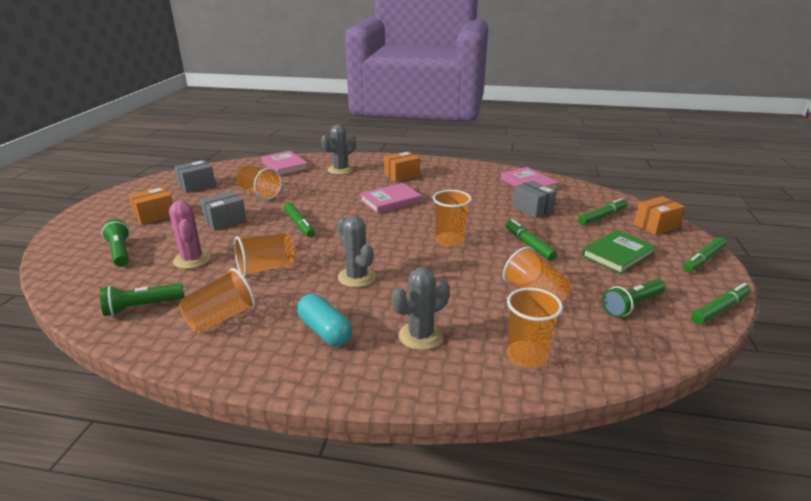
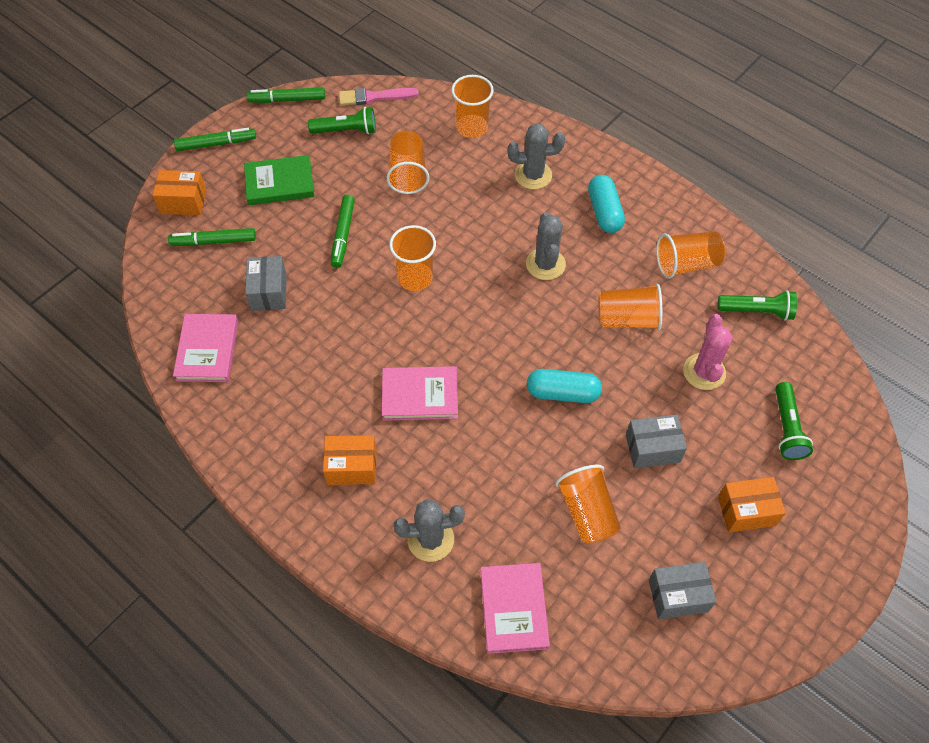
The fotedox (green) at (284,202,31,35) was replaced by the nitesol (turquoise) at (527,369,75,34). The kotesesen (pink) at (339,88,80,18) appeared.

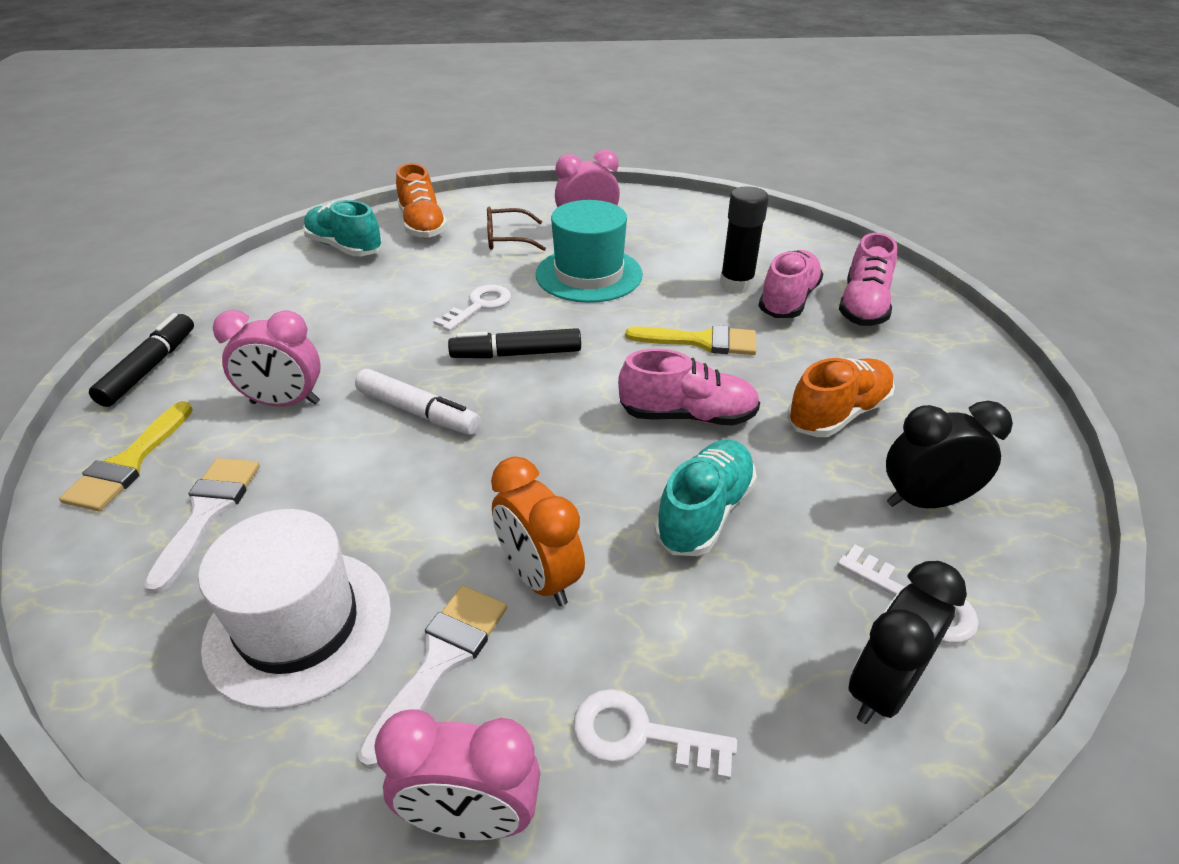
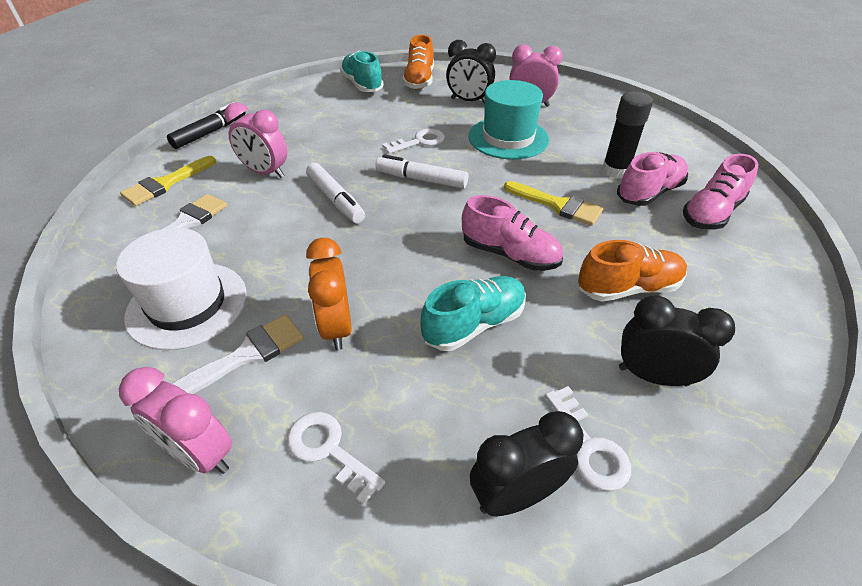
The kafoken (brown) at (487,207,59,44) was replaced by the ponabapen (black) at (446,40,50,64). The fotedox (black) at (448,328,133,30) became the fotedox (white) at (376,154,92,35).

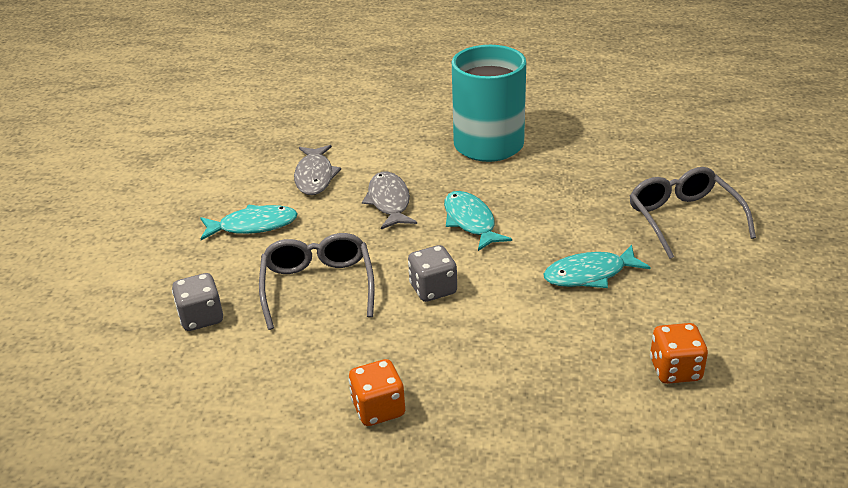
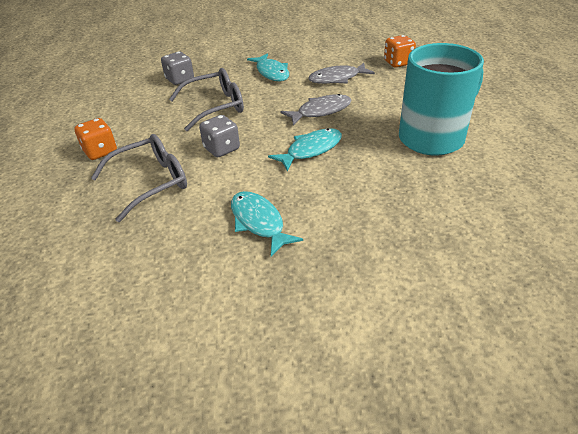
The kafoken (grey) moved from (630,167,126,92) to (91,134,96,88). The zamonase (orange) moved from (650,323,58,61) to (384,35,32,33).

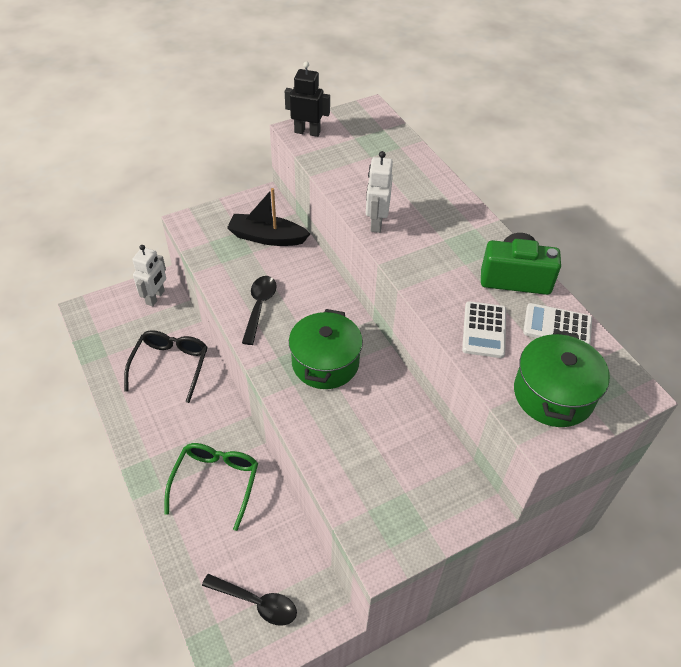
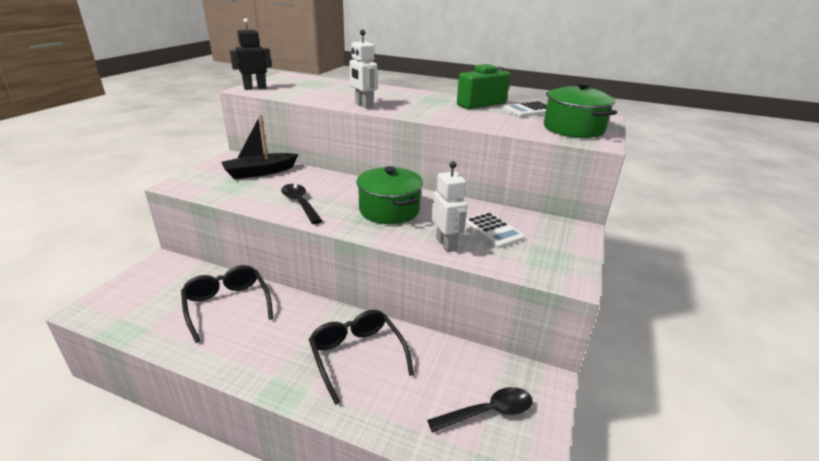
The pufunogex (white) moved from (132,245,34,61) to (432,161,35,91). The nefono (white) moved from (462,301,44,57) to (465,212,60,36). The kafoken (green) at (164,443,94,88) became the kafoken (black) at (309,310,105,95).

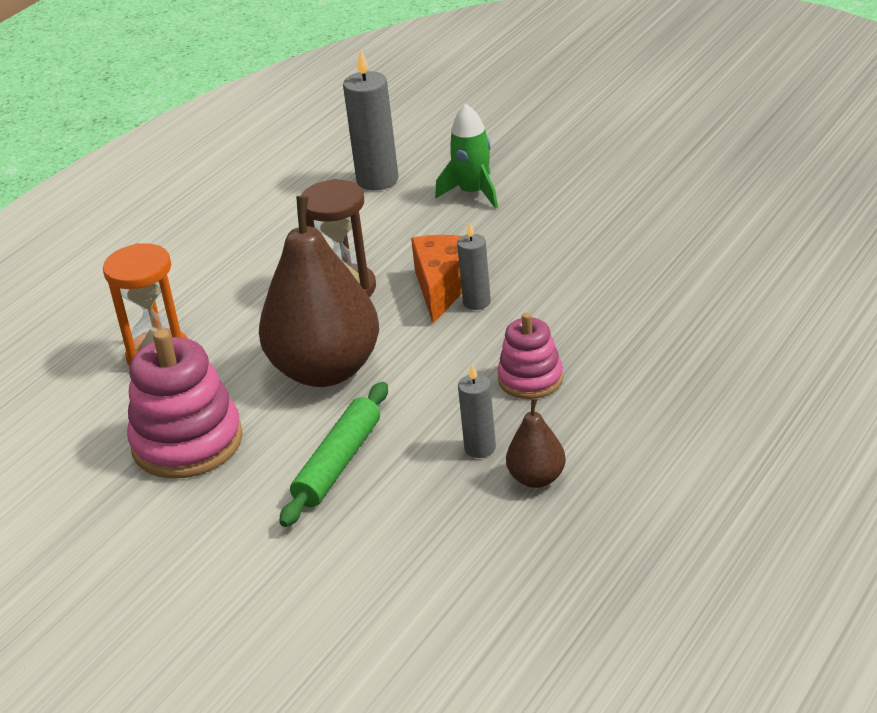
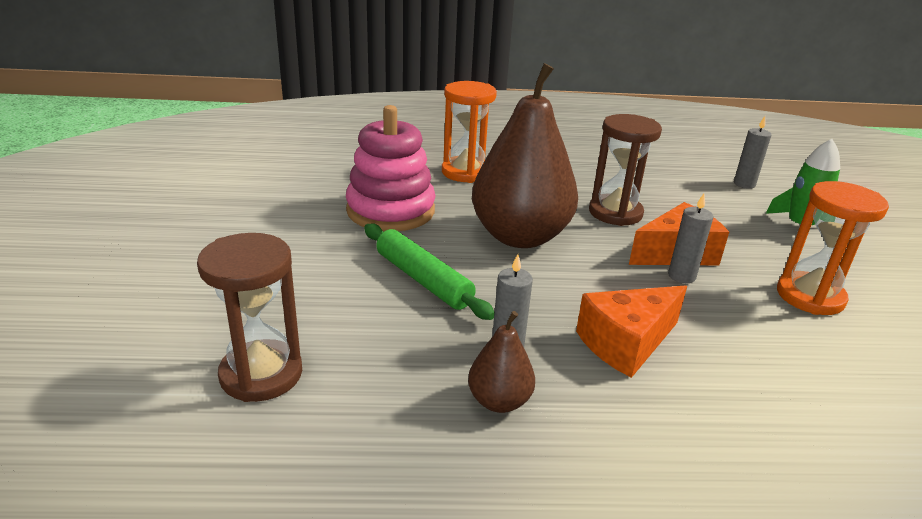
The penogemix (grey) at (343,49,56,141) changed to 0.58 times the size. The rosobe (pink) at (497,313,66,86) was replaced by the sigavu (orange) at (576,285,111,93). The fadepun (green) at (280,382,108,145) turned 60 degrees clockwise. The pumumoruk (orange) at (777,181,112,134) appeared. The pumumoruk (brown) at (197,233,105,169) appeared.

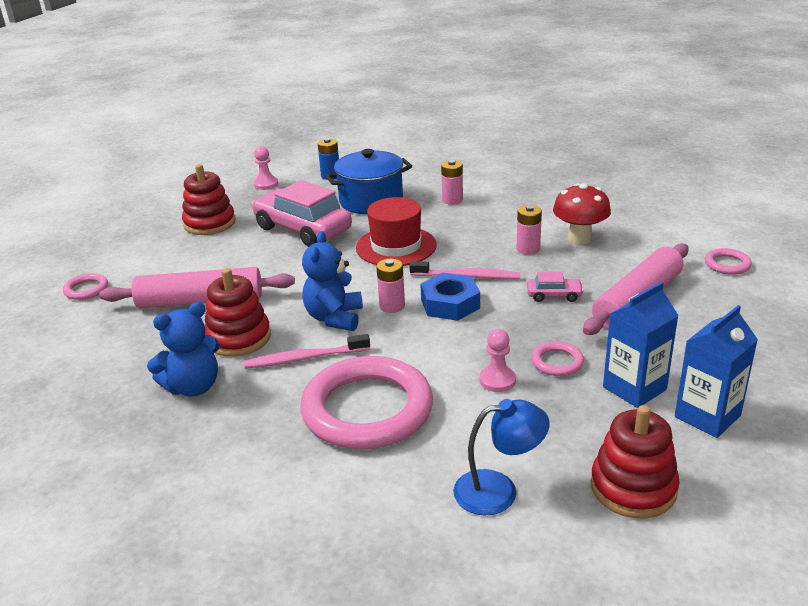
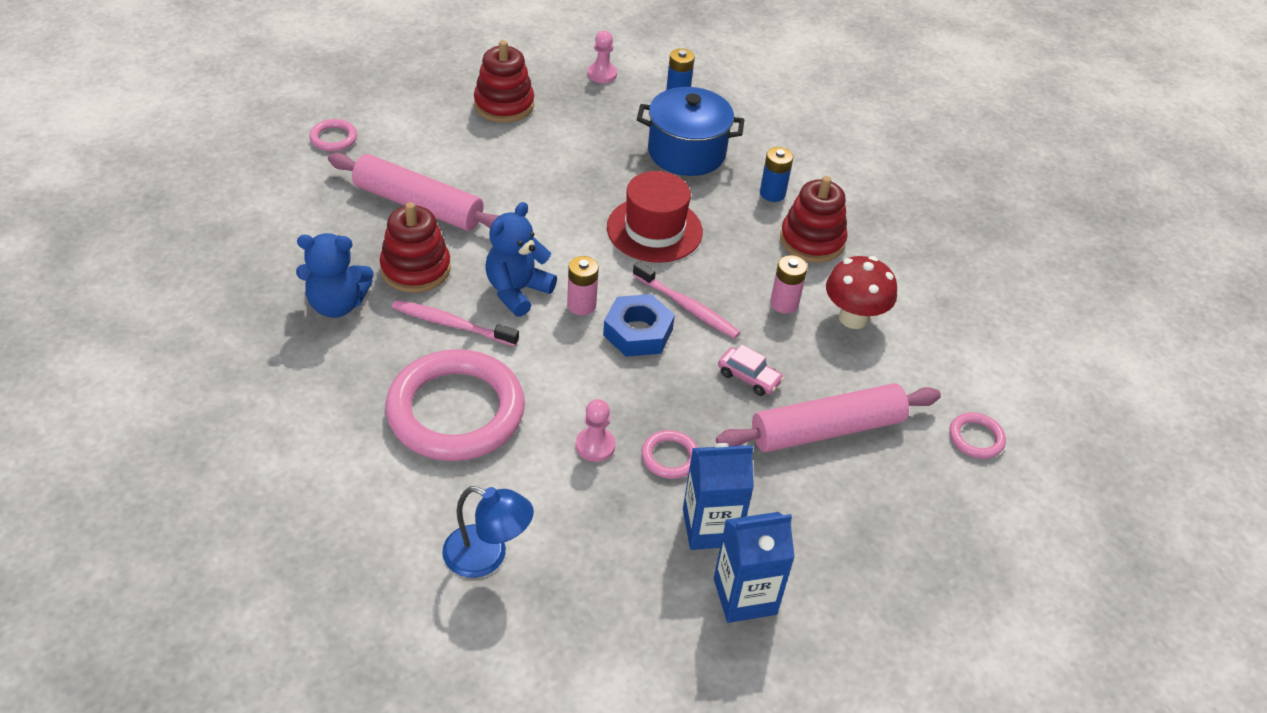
The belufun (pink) at (441,160,22,45) became the belufun (blue) at (760,147,33,55). The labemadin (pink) at (252,180,100,67) disappeared. The rosobe (red) moved from (591,405,89,114) to (780,176,68,87).

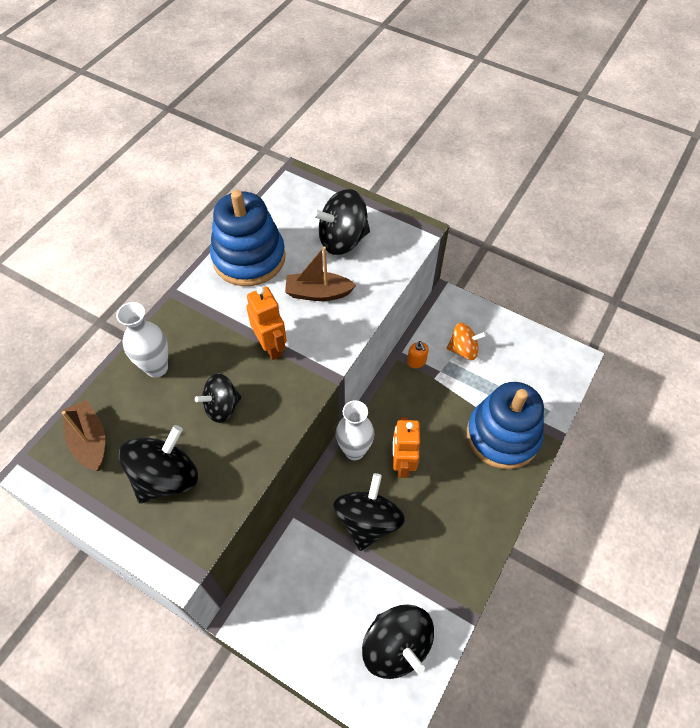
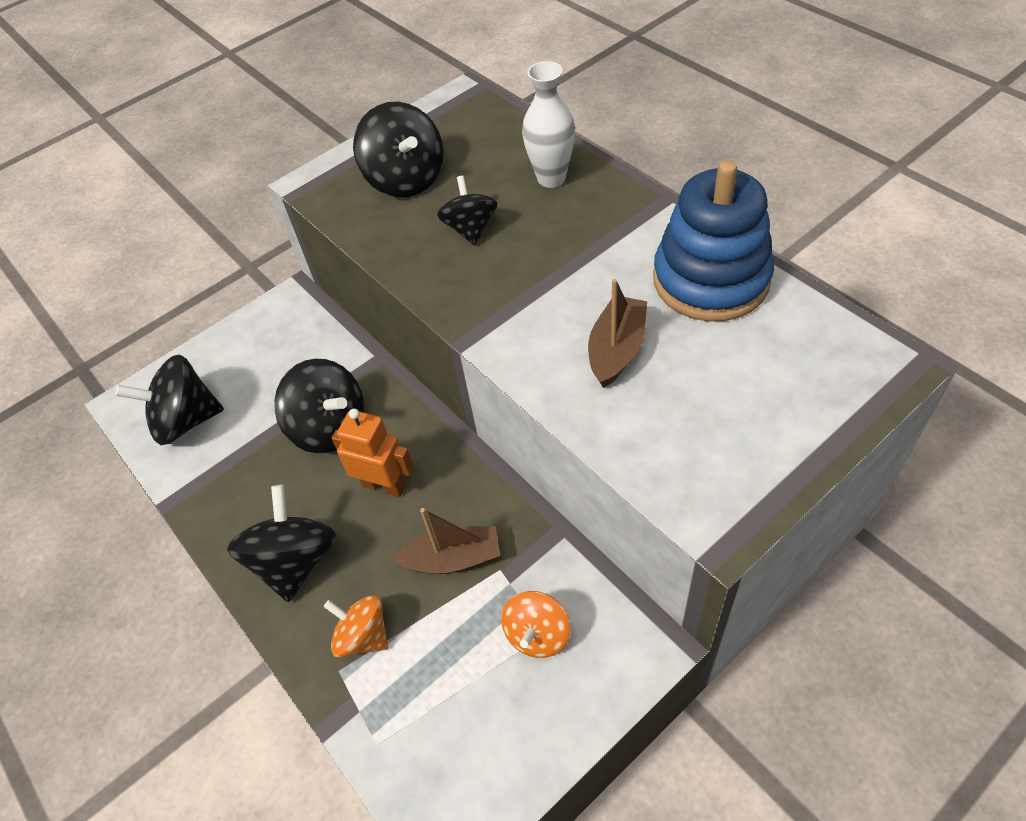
The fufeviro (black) moved from (312,189,58,66) to (227,485,110,117). The pufunogex (orange) at (246,287,41,73) disappeared. The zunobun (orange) at (407,341,22,27) disappeared. The rosobe (blue) at (467,382,77,87) was replaced by the fufeviro (orange) at (324,595,64,63). The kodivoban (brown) moved from (62,400,43,71) to (392,508,108,66). The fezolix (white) at (336,400,38,60) disappeared.

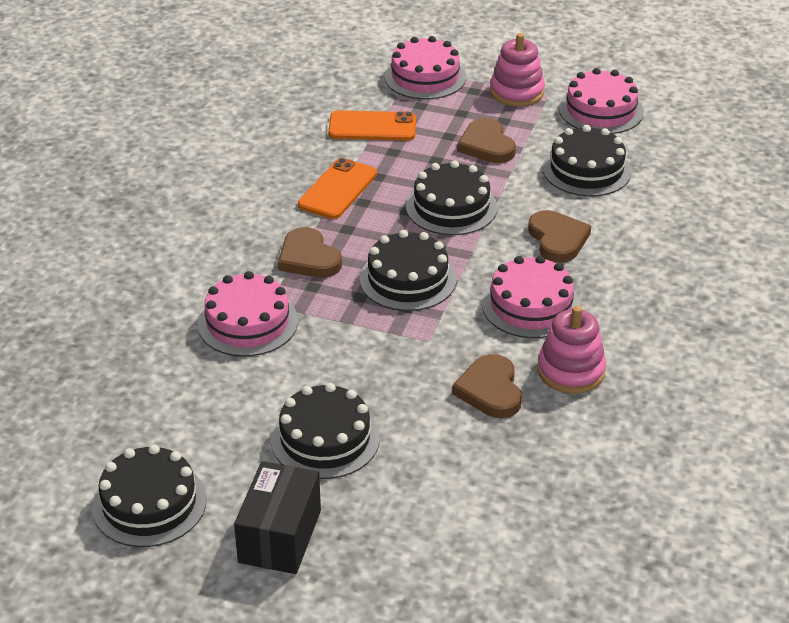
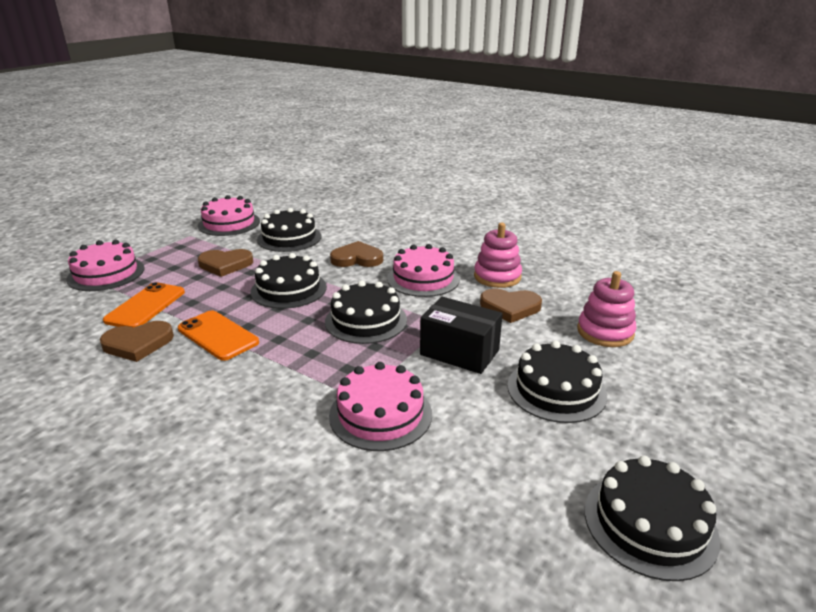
The rosobe (pink) moved from (490,33,55,74) to (577,271,59,76). The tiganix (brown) moved from (278,227,64,51) to (100,321,74,41). The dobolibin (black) moved from (234,461,87,113) to (420,297,83,77).

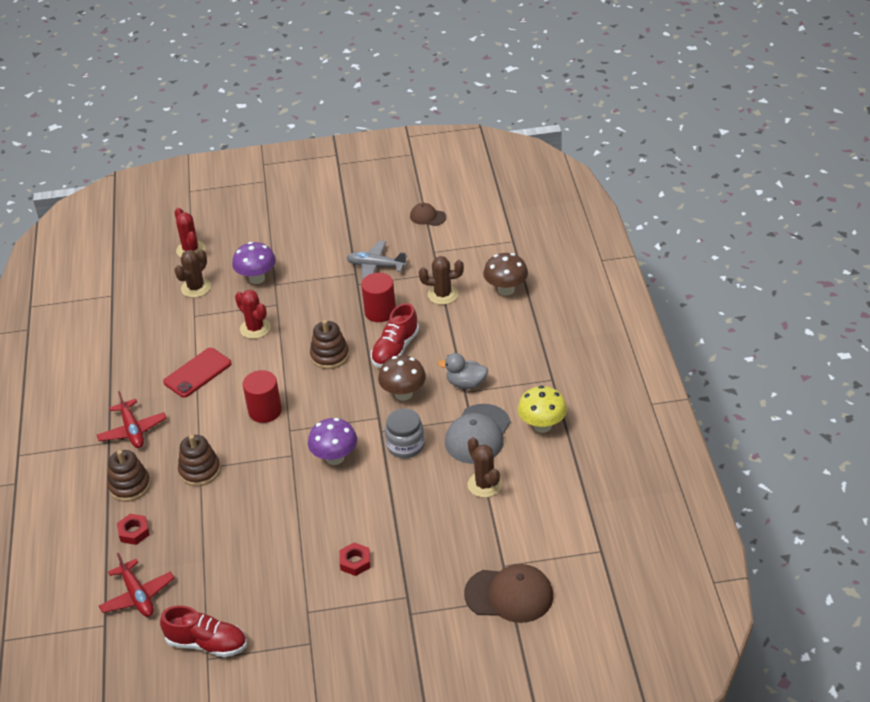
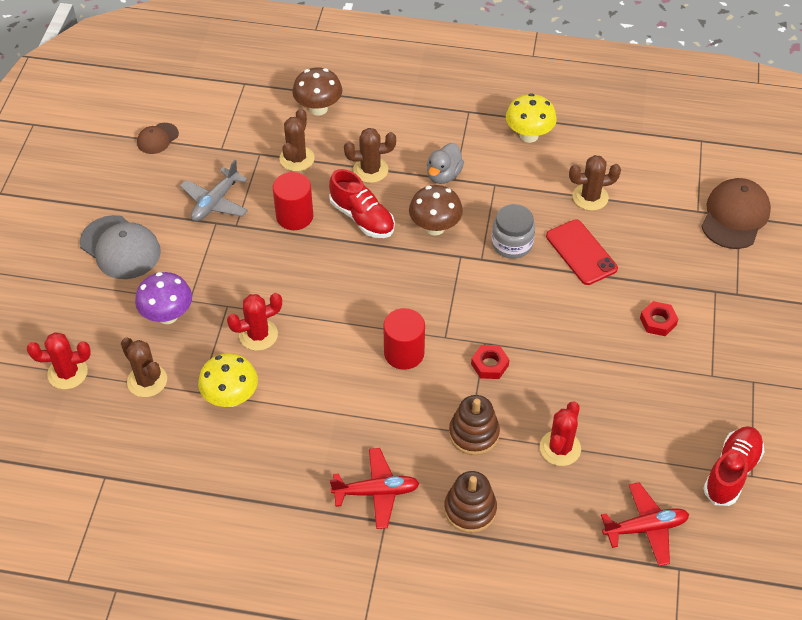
The rosobe (brown) at (310,320,39,49) disappeared. The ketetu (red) moved from (163,348,69,50) to (546,219,72,66). The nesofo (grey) moved from (445,404,65,60) to (80,215,81,64). The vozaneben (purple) at (308,418,49,47) disappeared. The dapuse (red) moved from (117,514,33,31) to (471,345,39,34). The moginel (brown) at (344,128,52,55) appeared. The vozaneben (yellow) at (198,353,60,54) appeared. The moginel (red) at (540,401,41,65) appeared.

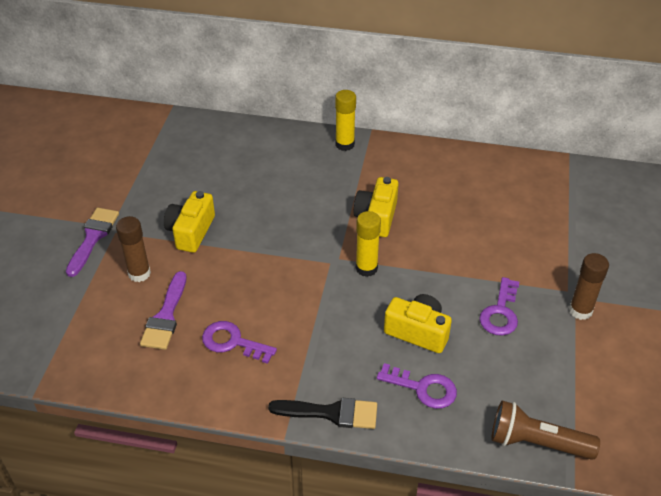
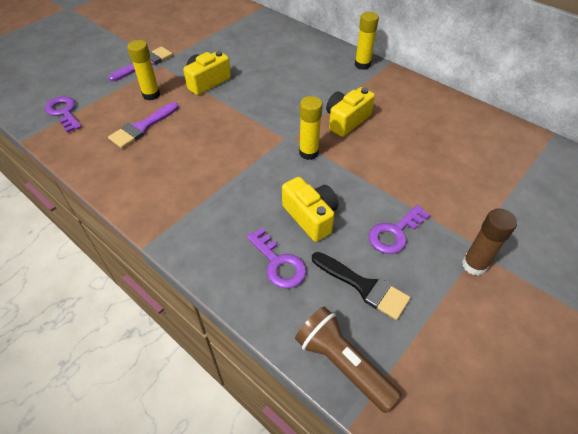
The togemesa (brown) at (116,216,35,66) became the togemesa (yellow) at (127,40,33,60). The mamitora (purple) moved from (202,321,75,43) to (45,96,37,37). The kotesesen (black) moved from (268,398,109,31) to (312,252,98,68).

